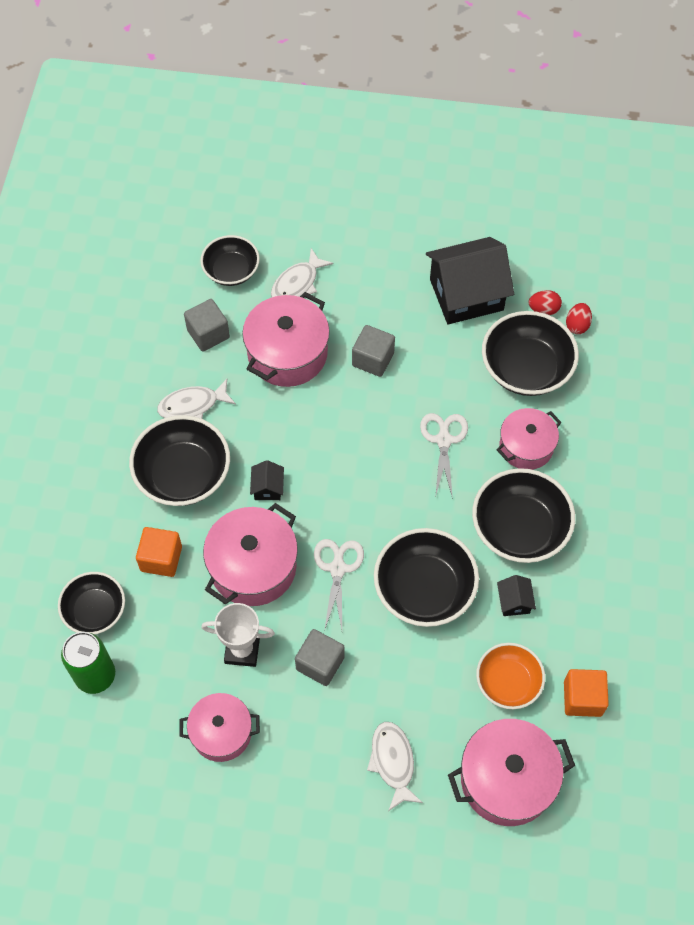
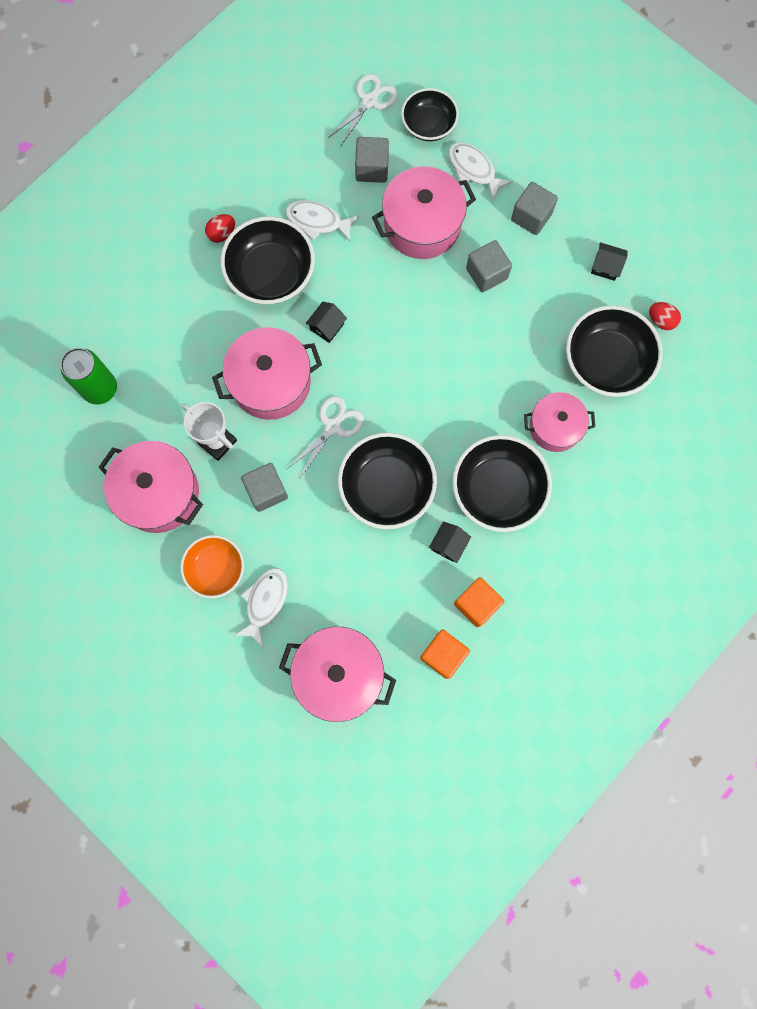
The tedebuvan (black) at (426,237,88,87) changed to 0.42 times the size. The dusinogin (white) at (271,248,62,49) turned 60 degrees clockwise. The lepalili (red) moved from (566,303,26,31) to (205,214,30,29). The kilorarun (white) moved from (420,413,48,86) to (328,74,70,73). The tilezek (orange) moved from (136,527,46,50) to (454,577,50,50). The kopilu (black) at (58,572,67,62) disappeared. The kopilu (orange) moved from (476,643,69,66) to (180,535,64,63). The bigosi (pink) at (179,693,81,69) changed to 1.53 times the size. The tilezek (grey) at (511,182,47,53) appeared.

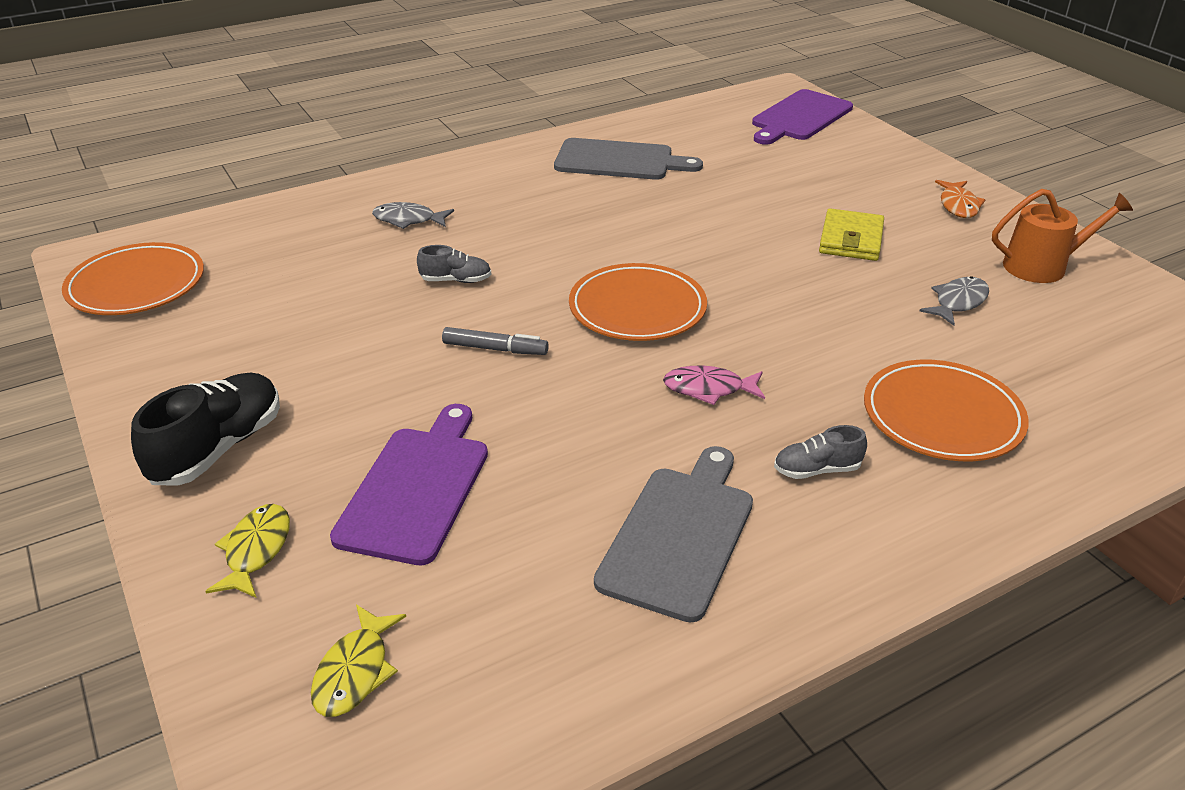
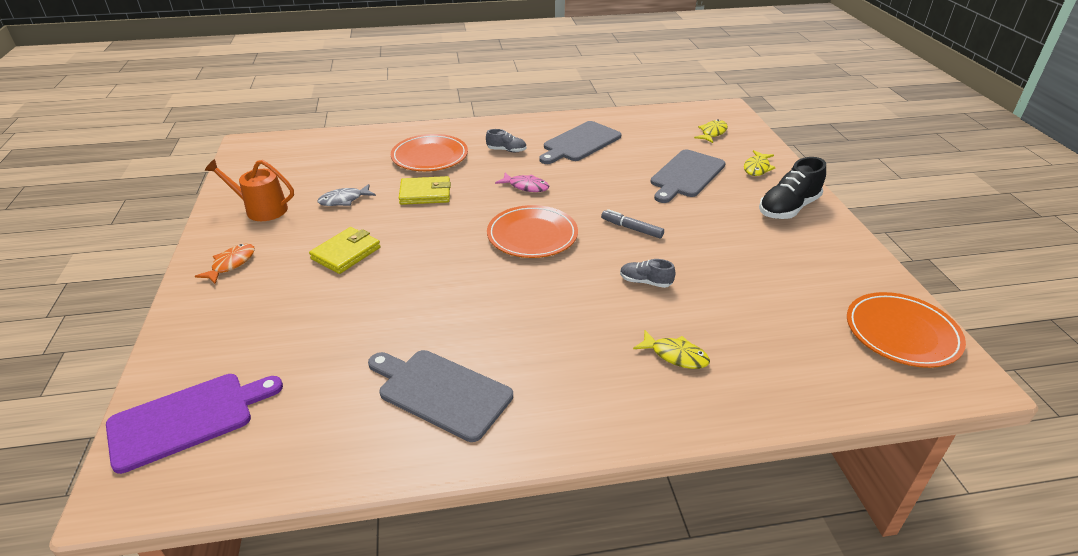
The dusinogin (grey) at (372,202,82,27) became the dusinogin (yellow) at (633,330,77,39). The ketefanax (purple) at (330,404,158,161) became the ketefanax (grey) at (651,149,75,54). The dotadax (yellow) at (399,176,52,29) appeared.

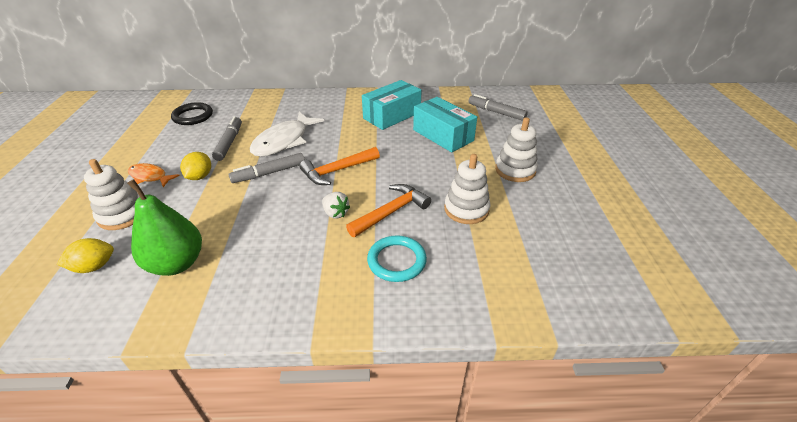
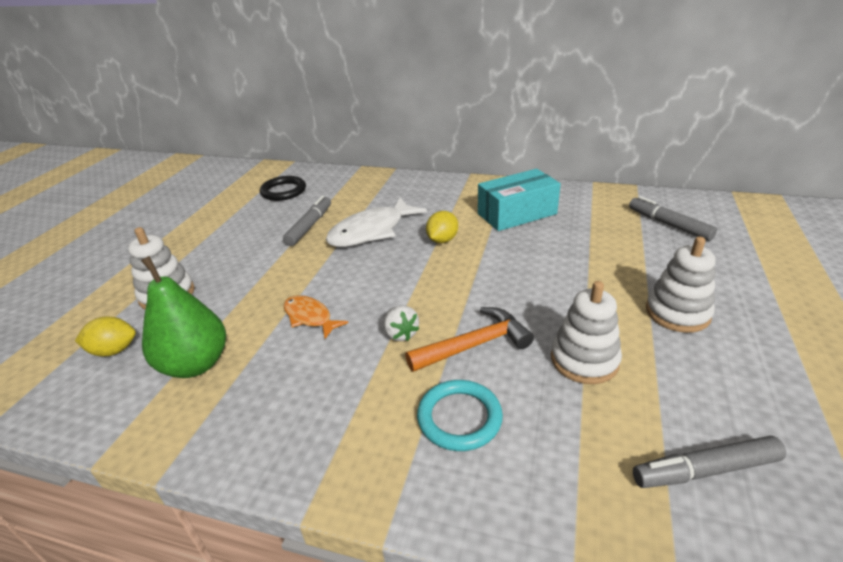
The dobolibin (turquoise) at (413,97,64,55) disappeared. The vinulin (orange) at (300,147,80,38) disappeared. The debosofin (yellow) moved from (180,152,31,28) to (426,211,32,32). The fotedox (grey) moved from (229,153,76,30) to (633,436,153,52). The dusinogin (orange) moved from (128,163,52,24) to (284,295,64,44).

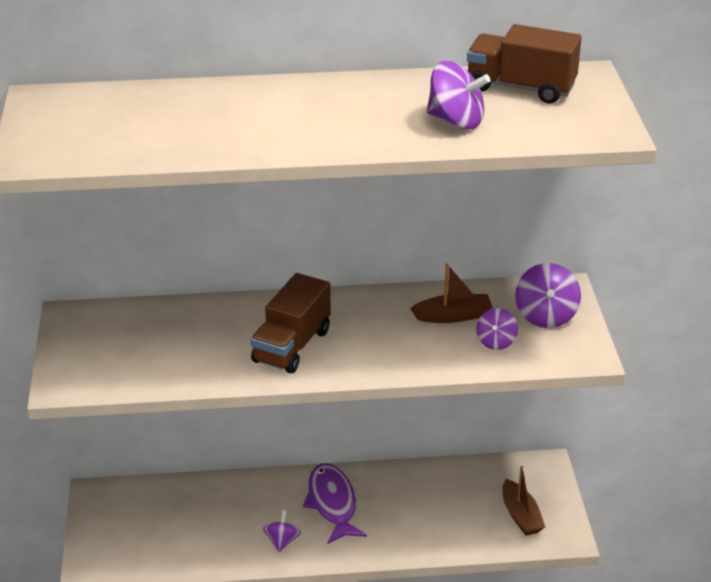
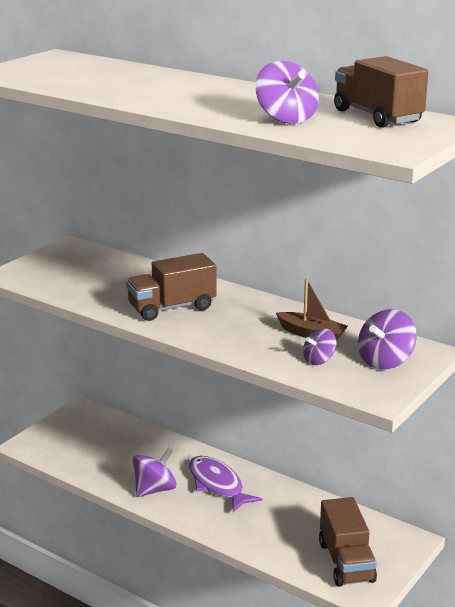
The dusinogin (purple) at (303,463,64,81) turned 60 degrees counterclockwise. The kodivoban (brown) at (503,466,42,70) was replaced by the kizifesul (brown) at (319,497,58,90). The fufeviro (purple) at (263,510,38,42) changed to 1.60 times the size.

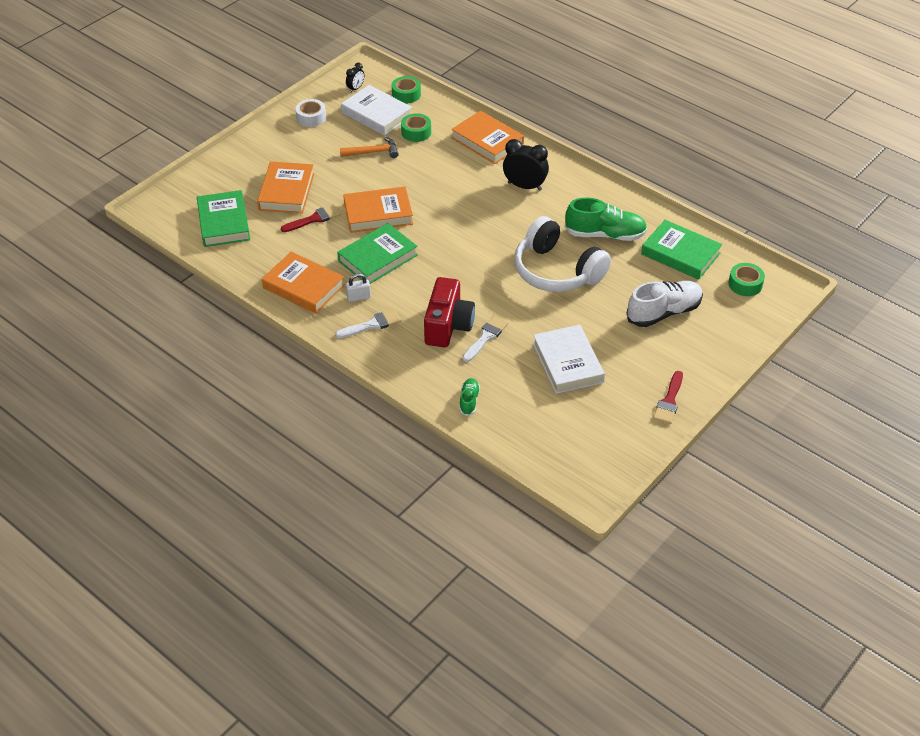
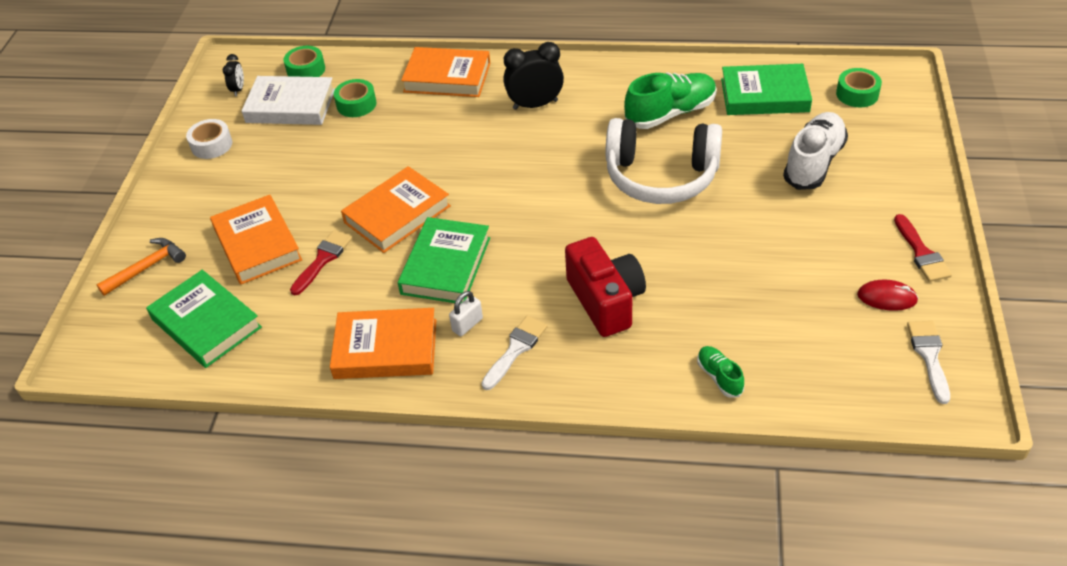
The vinulin (orange) moved from (340,137,59,21) to (96,238,90,58). The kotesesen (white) moved from (462,315,46,47) to (907,321,43,83). The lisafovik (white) at (533,325,72,69) disappeared. The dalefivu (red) at (857,280,61,31) appeared.

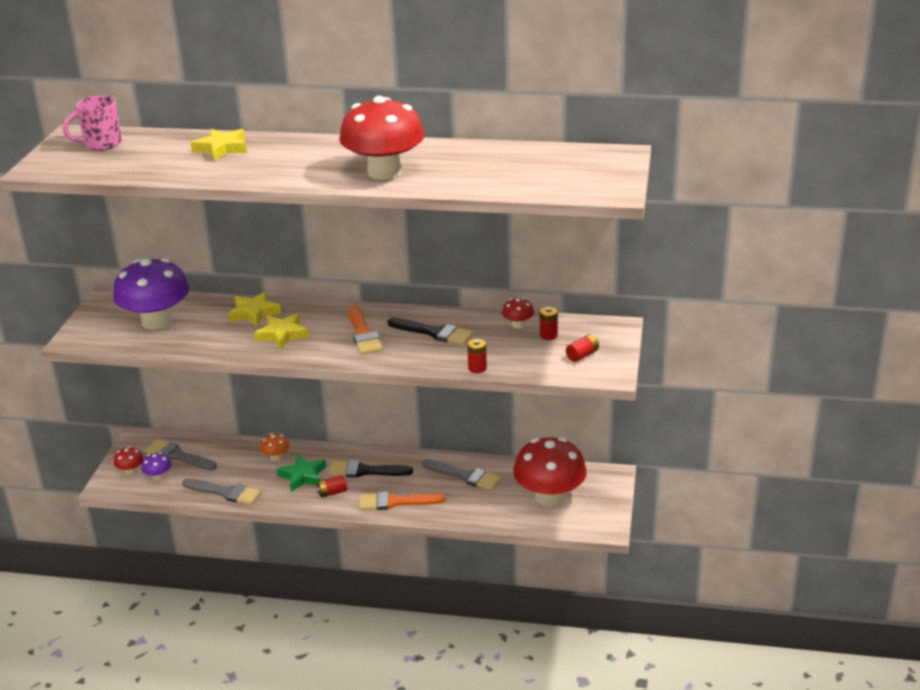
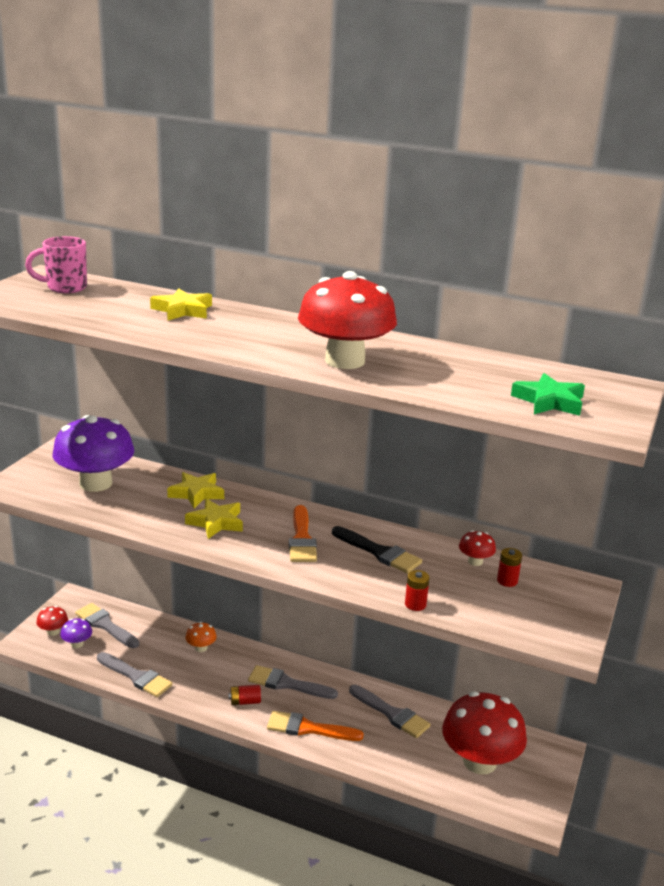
The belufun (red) at (566,334,33,28) disappeared. The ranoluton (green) moved from (277,454,49,38) to (511,373,74,43). The kotesesen (black) at (329,460,84,18) became the kotesesen (grey) at (248,665,90,34).

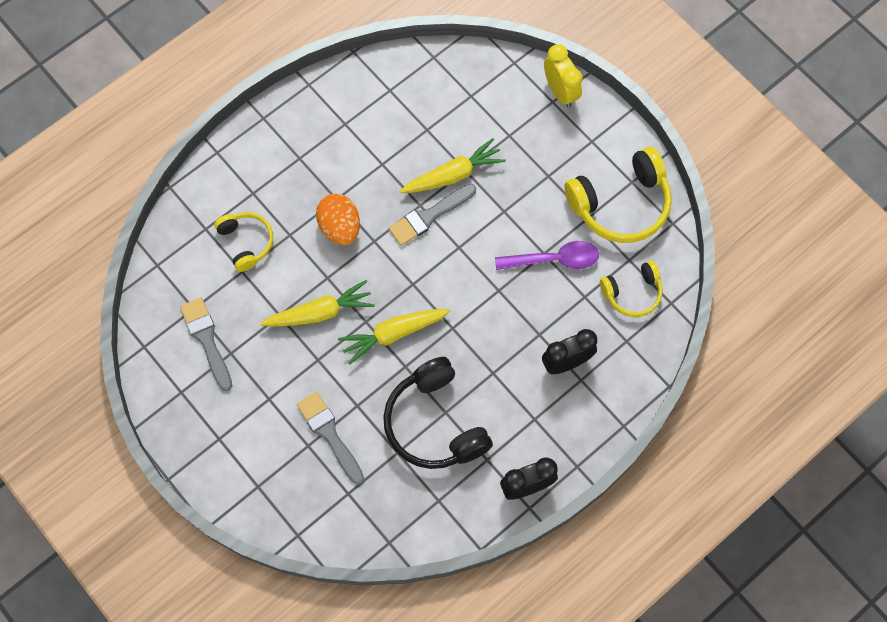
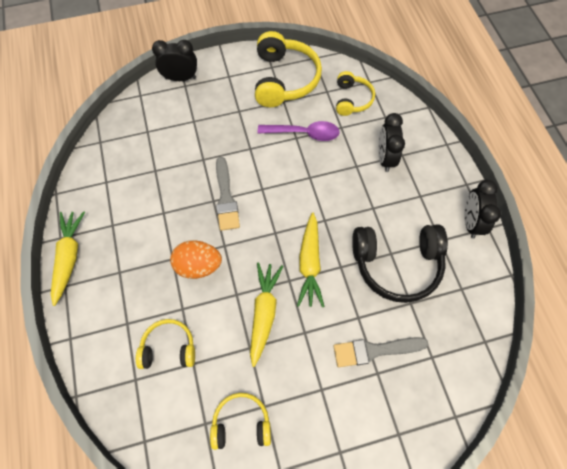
The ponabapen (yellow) at (544,44,39,64) became the ponabapen (black) at (152,40,45,41). The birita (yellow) moved from (400,138,106,55) to (51,211,34,95). The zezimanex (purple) at (495,241,104,29) turned 75 degrees clockwise. The kotesesen (grey) at (180,297,52,94) was replaced by the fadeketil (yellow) at (210,393,61,57).

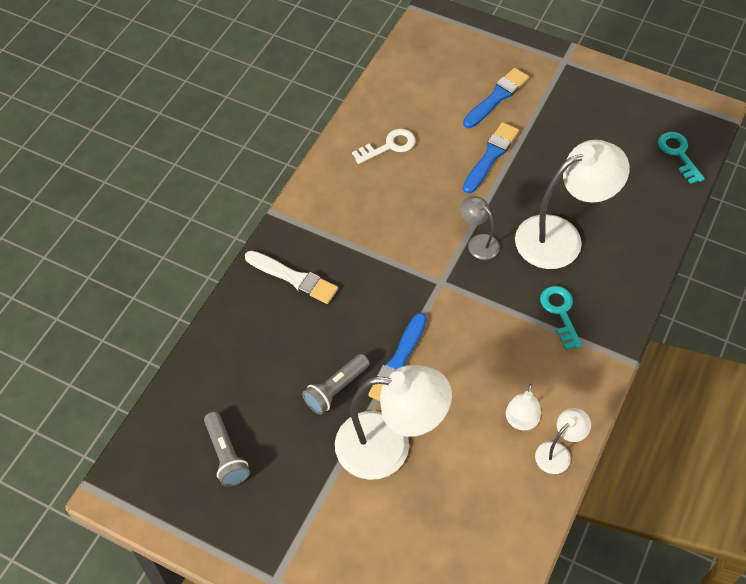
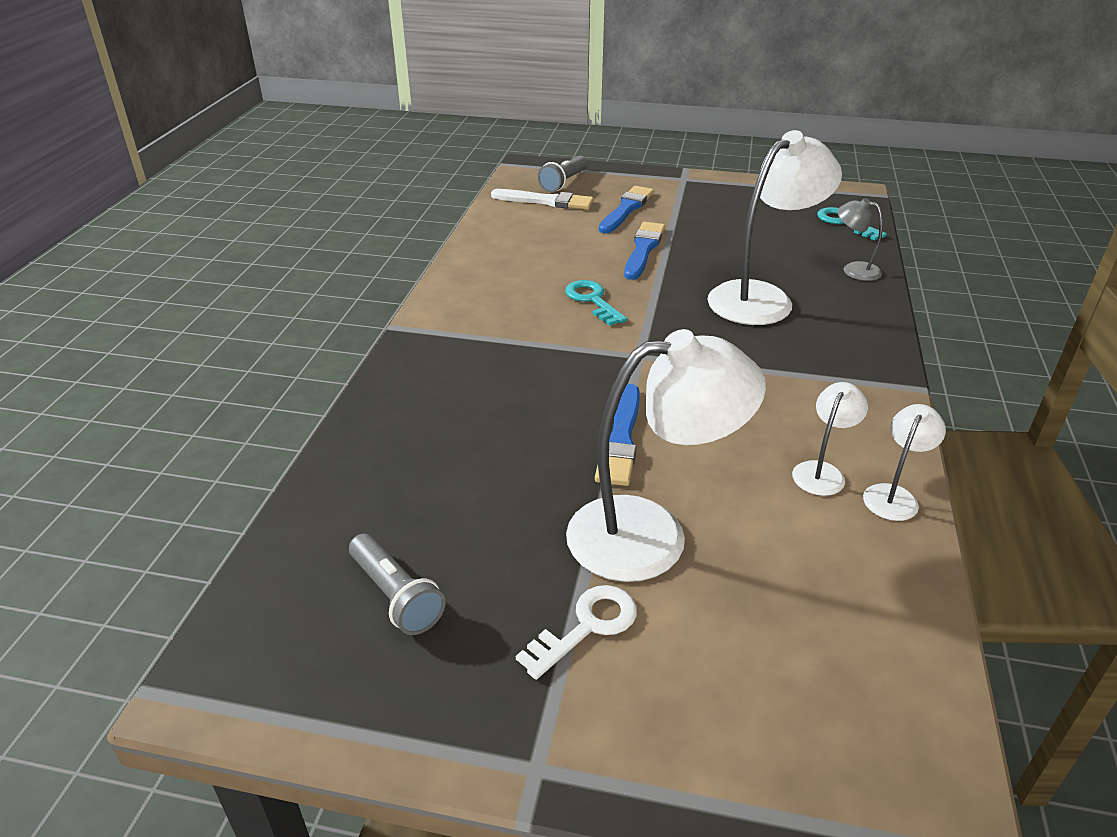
The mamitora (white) moved from (352,129,63,35) to (516,585,121,95). The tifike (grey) moved from (461,196,39,64) to (837,198,46,83). The kotesesen (white) moved from (245,251,93,53) to (491,189,103,21). The mamitora (turquoise) moved from (540,286,42,64) to (565,280,62,46). The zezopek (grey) moved from (302,354,68,61) to (538,156,49,36). The tifike (white) at (506,384,35,46) turned 150 degrees counterclockwise.

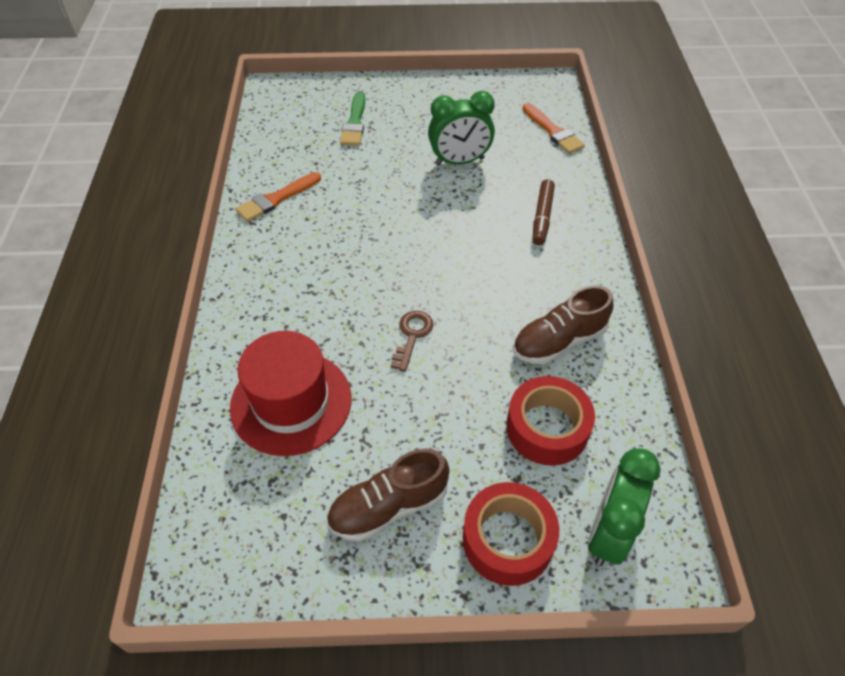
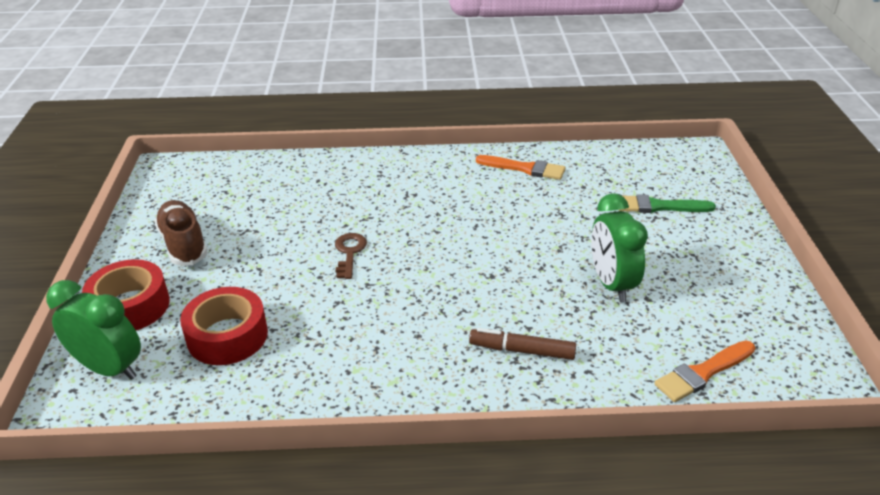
The kotesesen (orange) at (236,172,85,50) turned 150 degrees clockwise. The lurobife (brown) at (513,285,100,79) disappeared. The mamitora (brown) at (391,311,42,61) turned 105 degrees counterclockwise. The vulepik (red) at (230,331,121,125) disappeared.

